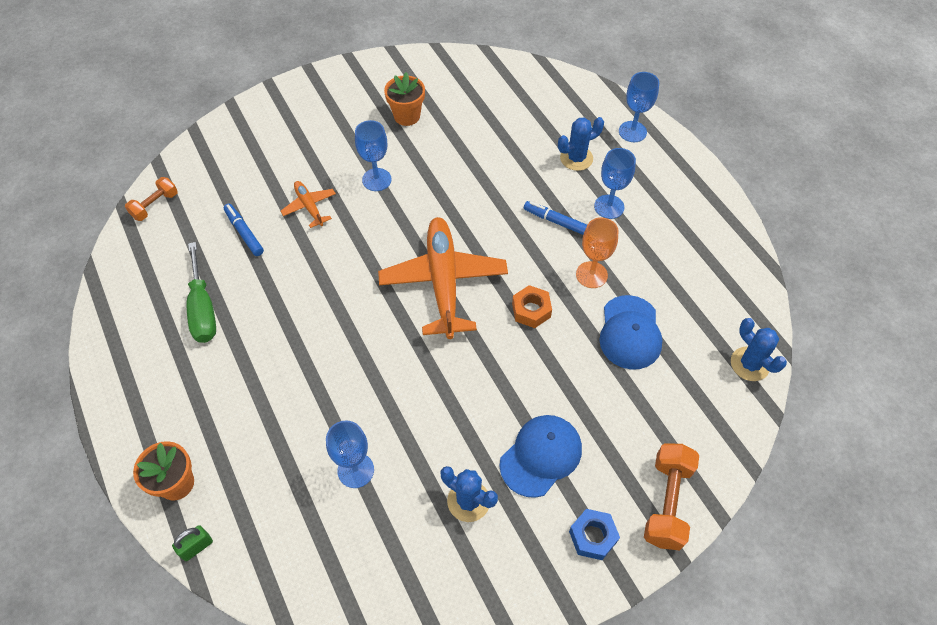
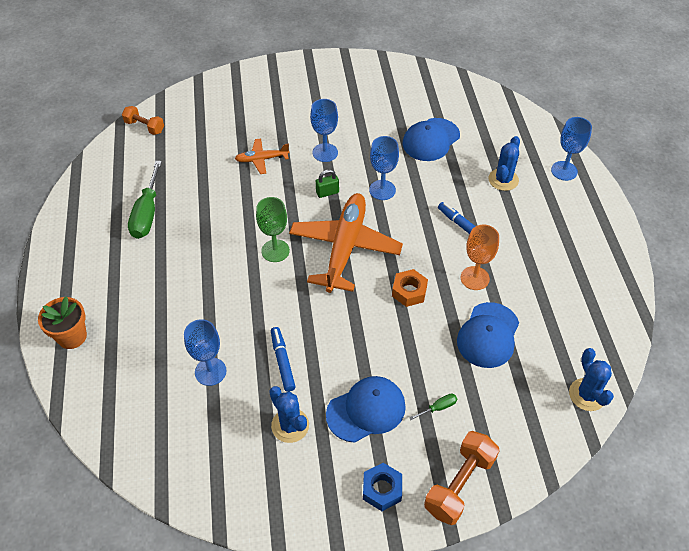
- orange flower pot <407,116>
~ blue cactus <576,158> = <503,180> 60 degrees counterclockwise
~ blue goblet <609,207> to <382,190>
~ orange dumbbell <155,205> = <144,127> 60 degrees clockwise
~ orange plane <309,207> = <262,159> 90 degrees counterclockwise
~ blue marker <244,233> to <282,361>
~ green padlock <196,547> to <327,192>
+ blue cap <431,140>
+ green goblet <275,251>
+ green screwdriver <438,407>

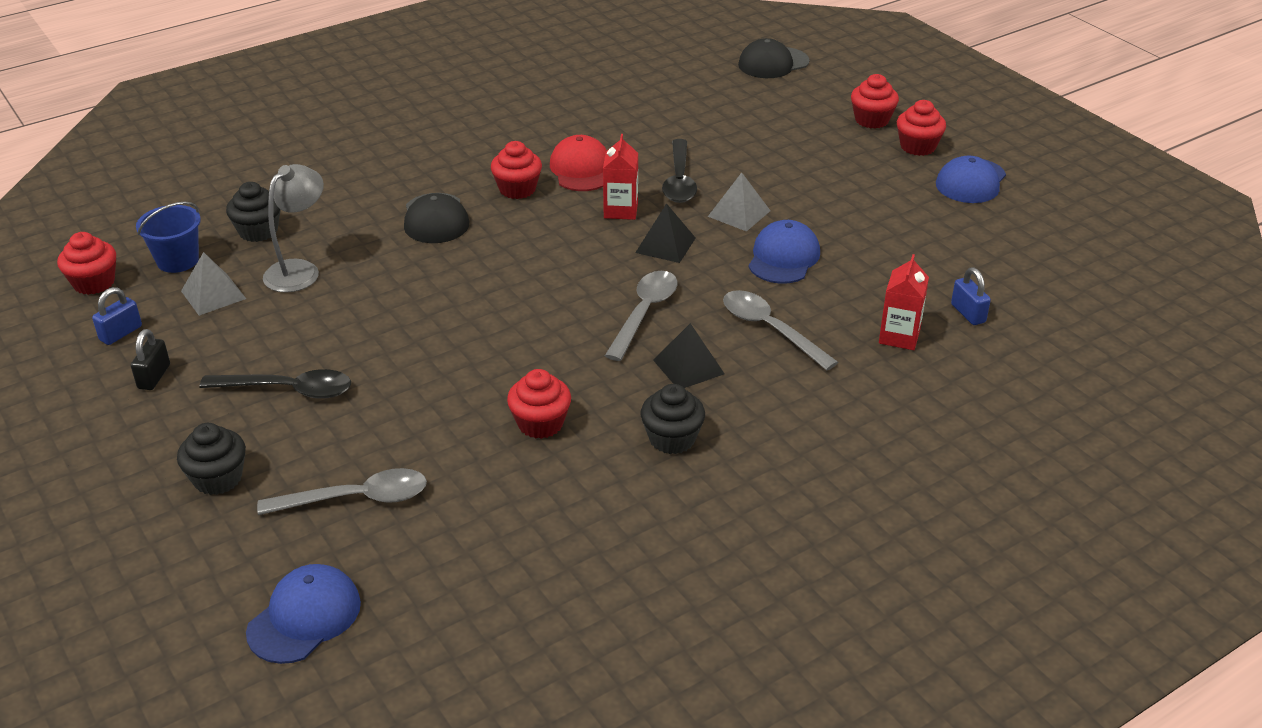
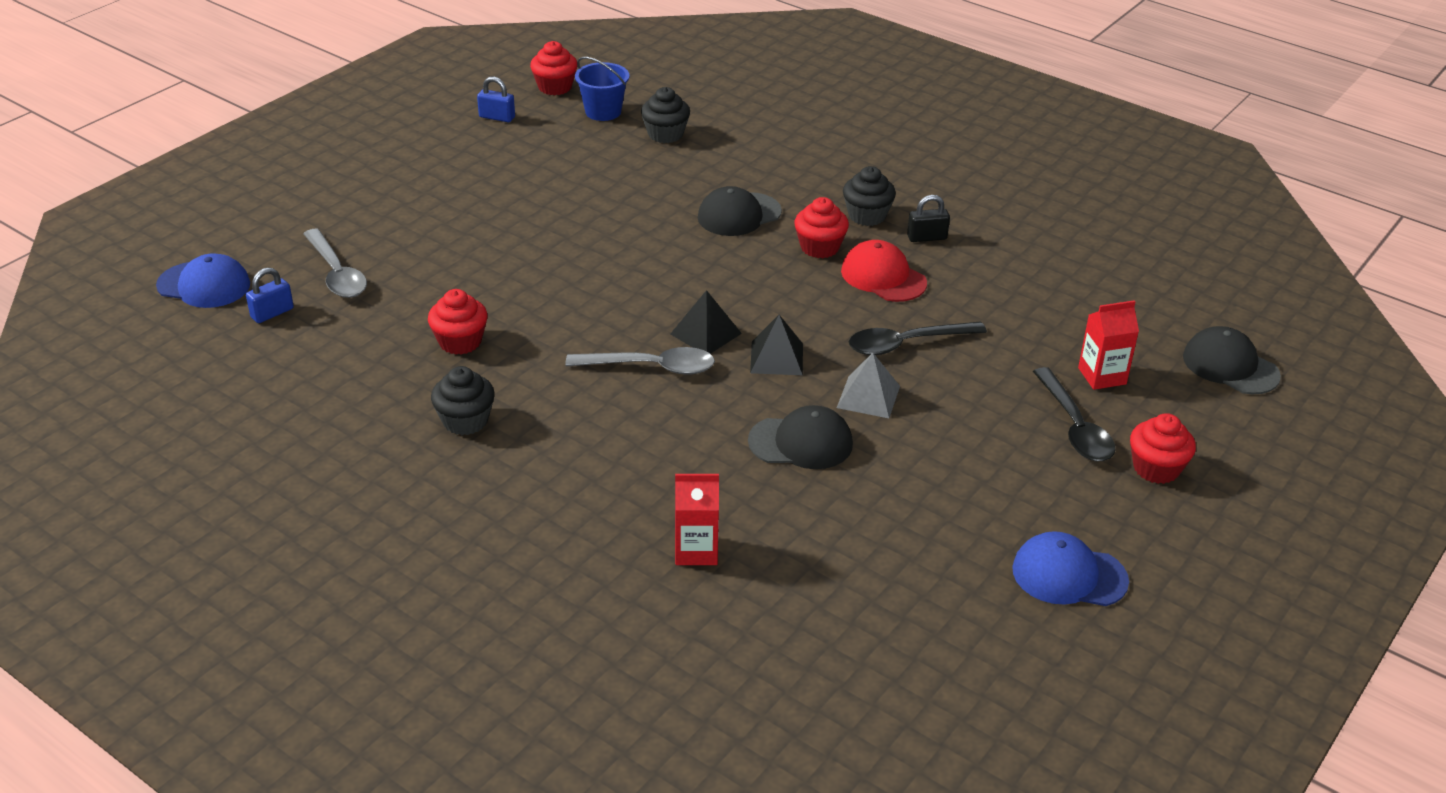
- red cupcake <917,147>
~ red carton <620,210> to <1102,376>
~ red cap <581,169> = <883,277> 105 degrees counterclockwise
- grey lamp <299,270>
~ blue cap <783,257> to black cap <801,442>
- grey pyramid <213,294>
~ blue padlock <968,313> to <272,313>
- grey spoon <770,329>
~ black pyramid <688,367> to <705,333>
~ black padlock <154,377> to <927,237>
~ black spoon <288,390> to <1075,427>
~ black cupcake <218,478> to <867,215>

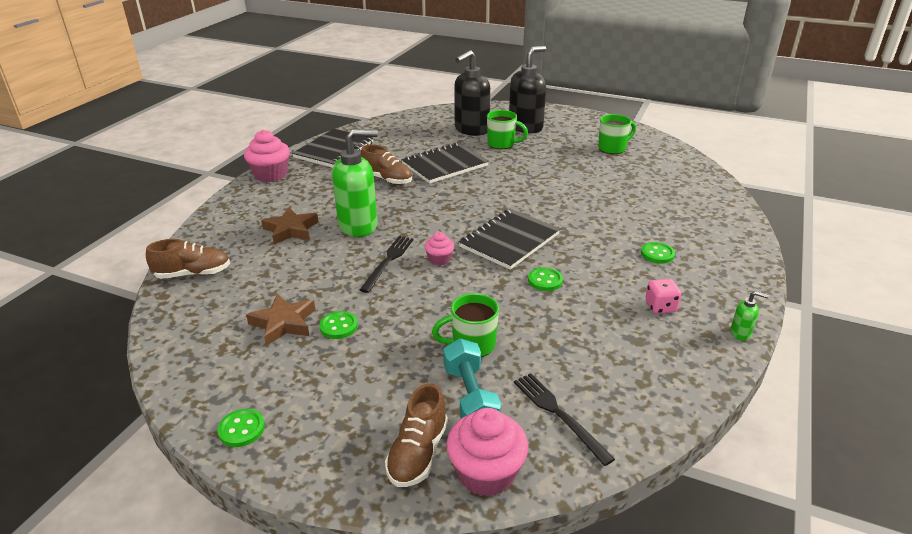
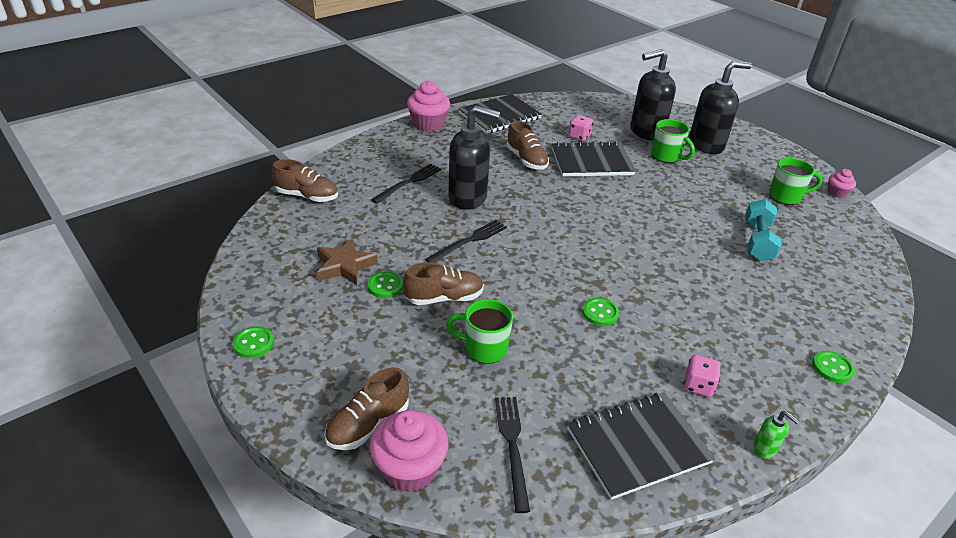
~ green soap dispenser <358,226> to black soap dispenser <468,198>
~ brown star <291,230> to black fork <409,182>
~ black notebook <509,240> to <637,445>
~ pink cupcake <439,259> to <837,193>
~ green button <657,254> to <832,368>
~ turquoise dumbbell <470,398> to <757,241>
+ pink dice <579,136>
+ brown shoe <444,298>

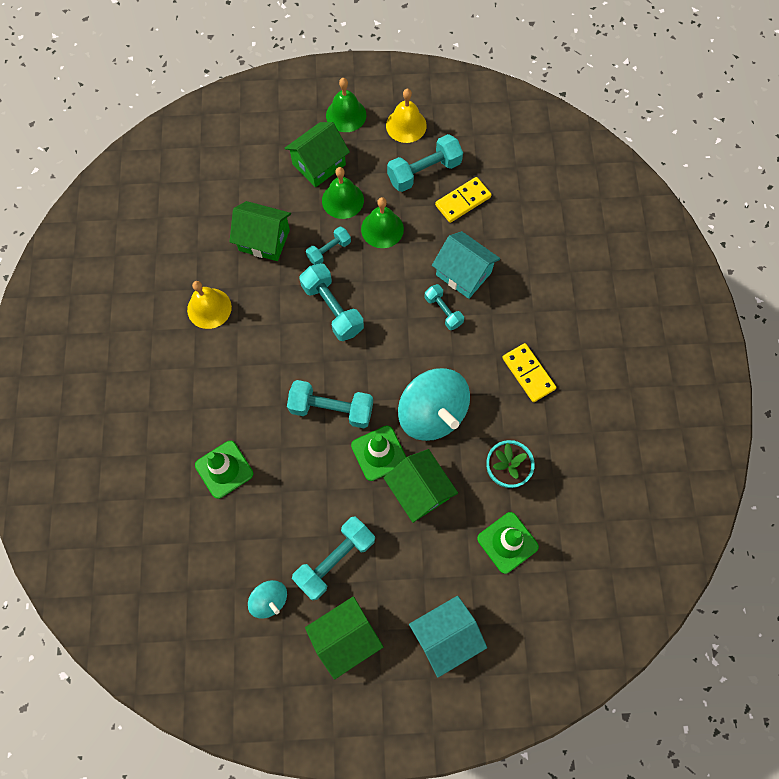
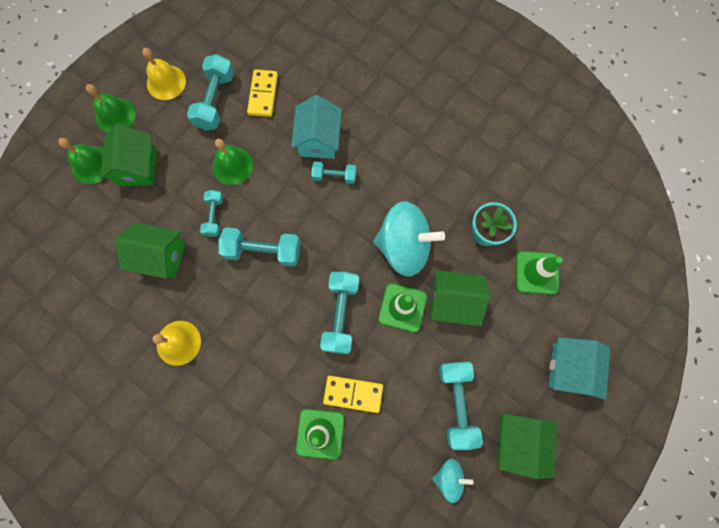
~ green bell <342,200> to <92,165>
~ green house <264,240> = <161,256> 45 degrees clockwise
~ turquoise house <463,273> = <318,140> 75 degrees counterclockwise
~ yellow domino <528,373> to <353,393>
~ turquoise dumbbell <331,409> = <340,314> 45 degrees counterclockwise

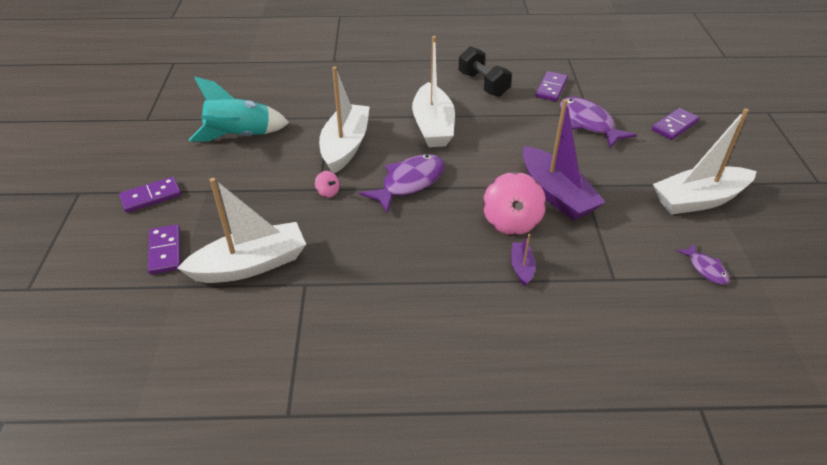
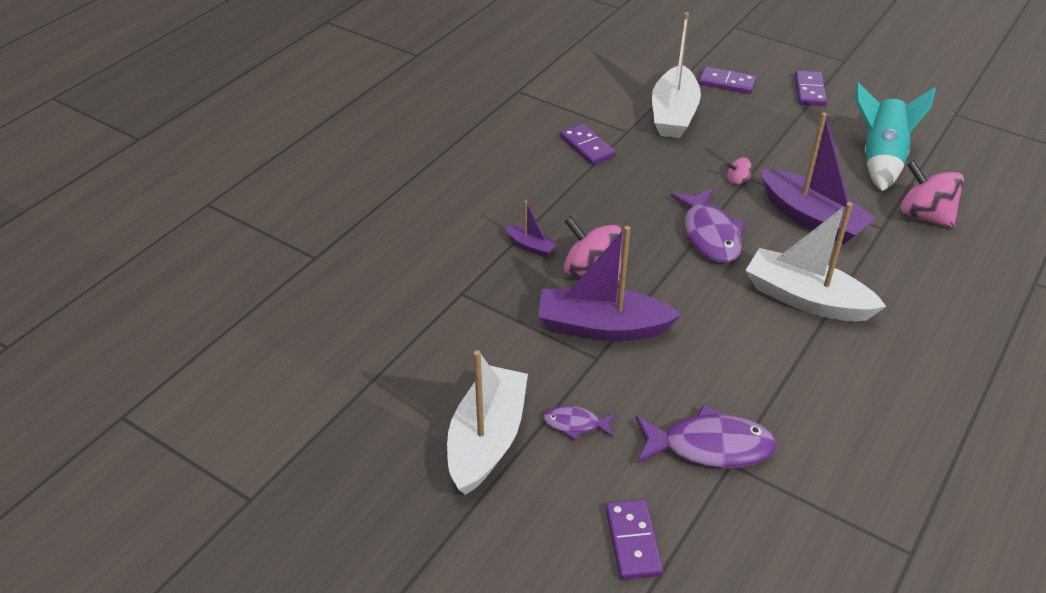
- black dumbbell <483,84>
~ white boat <345,146> to purple boat <811,218>
~ purple domino <551,88> to <587,147>
~ purple fish <705,269> to <575,424>
+ pink spinning top <924,216>

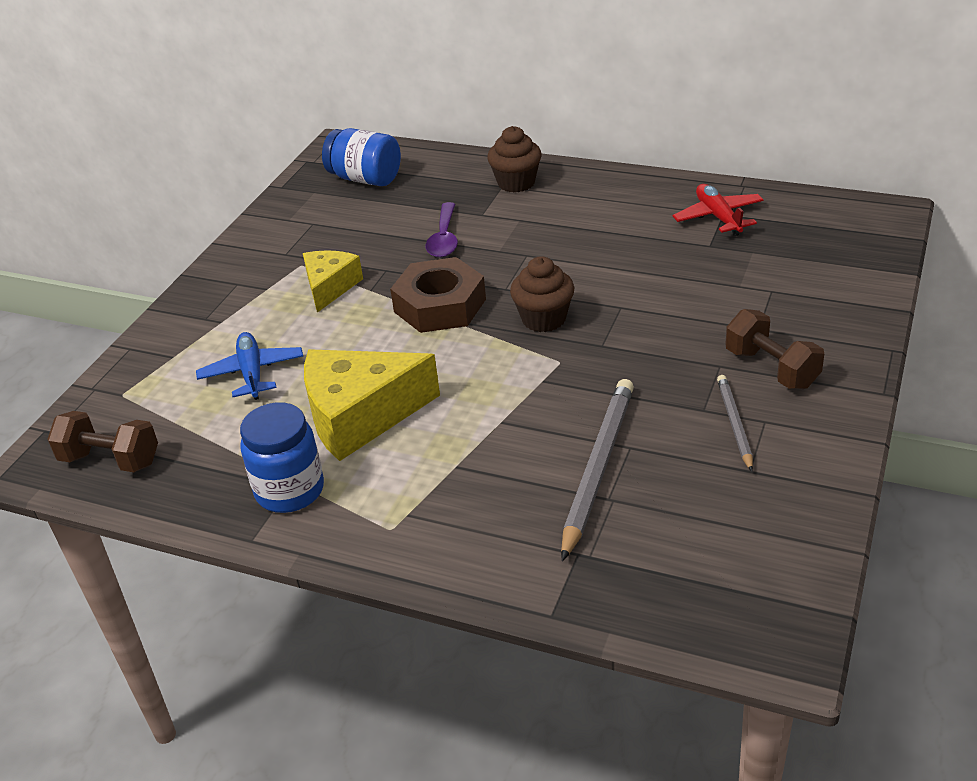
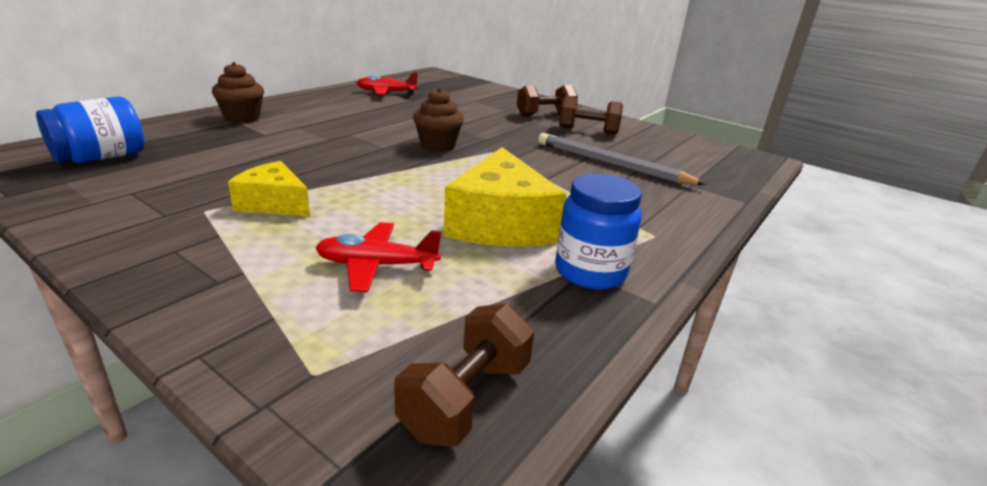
- purple spoon <444,239>
- brown nut <440,305>
~ blue plane <252,373> to red plane <377,265>
~ grey pencil <734,424> to brown dumbbell <587,131>

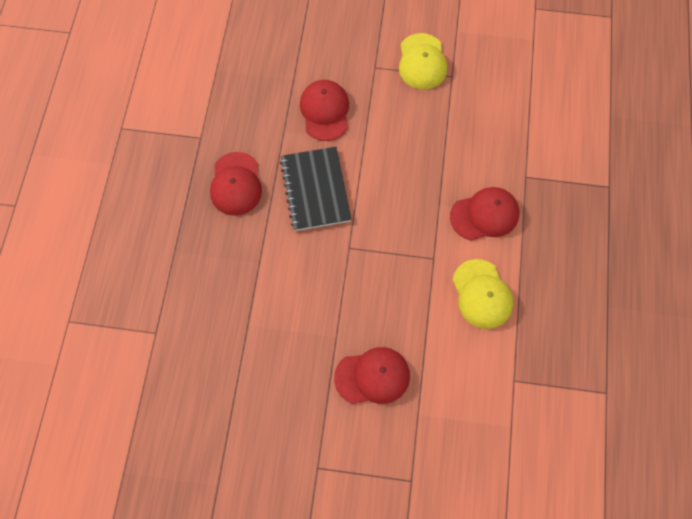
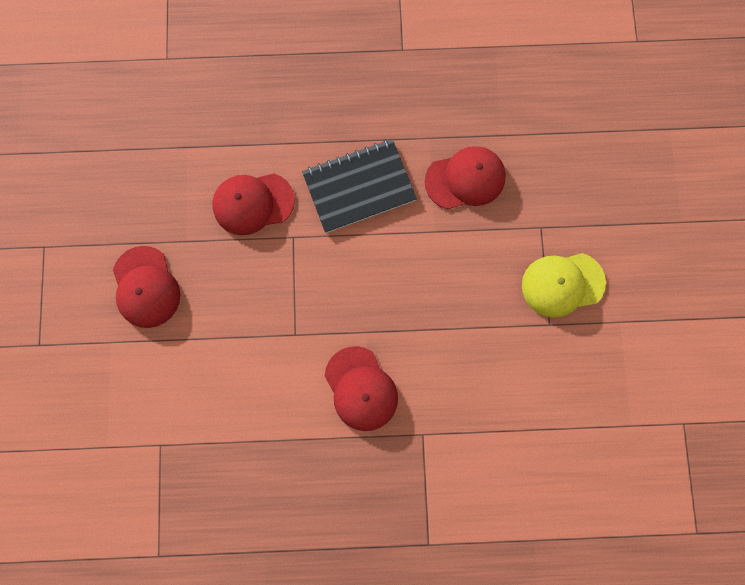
~ red cap <236,184> to <253,203>
- yellow cap <482,294>

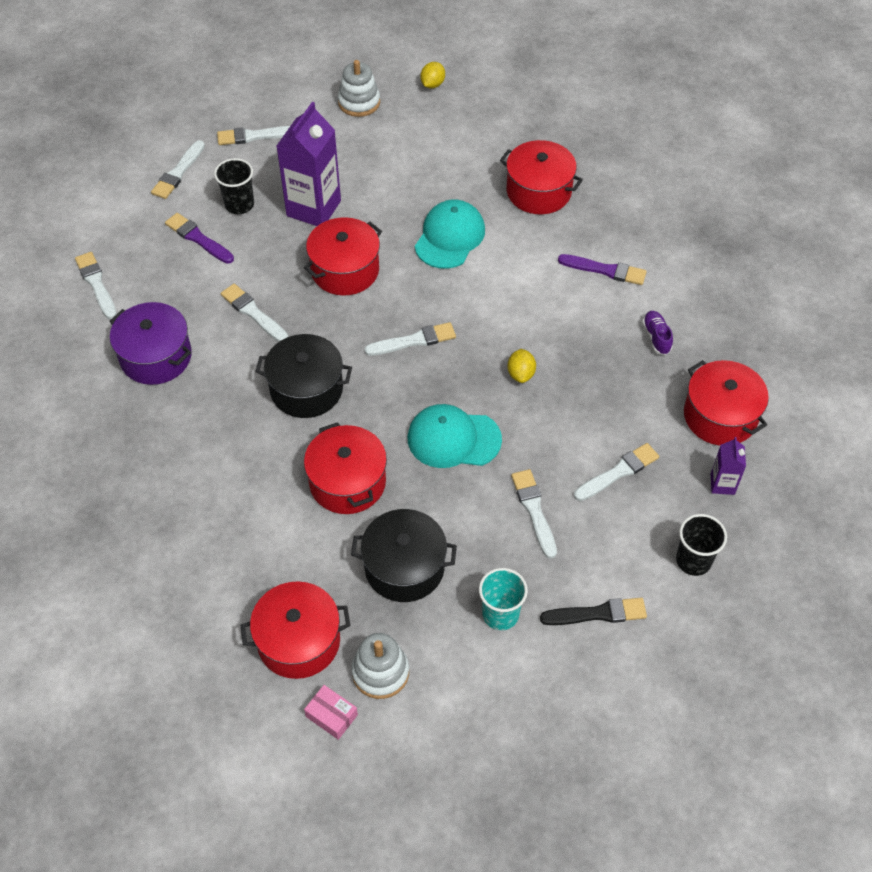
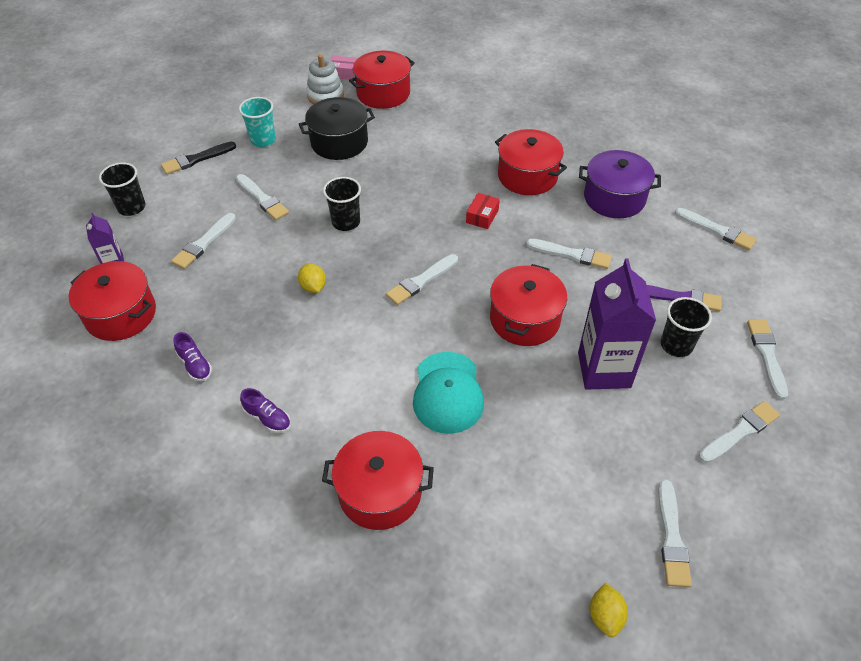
~ white stacking toy <359,102> to white brush <671,537>
~ purple brush <605,270> to purple shoe <268,418>
~ black pot <306,389> to red box <482,216>
~ turquoise cap <453,439> to black cup <346,222>
~ red pot <347,482> to <527,176>

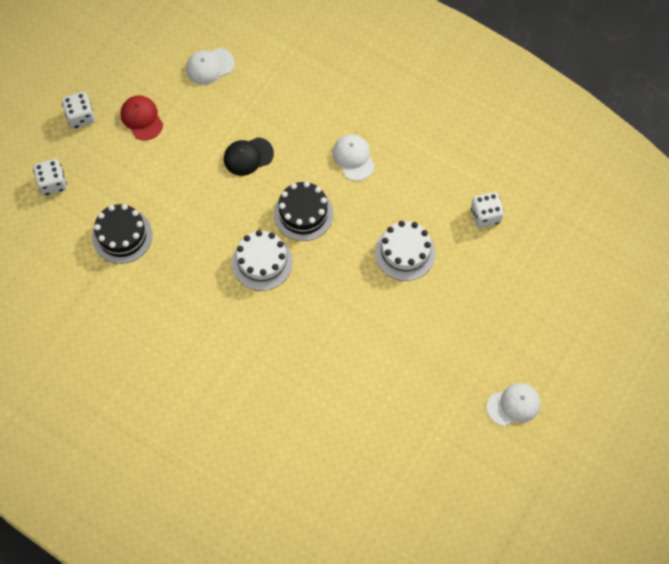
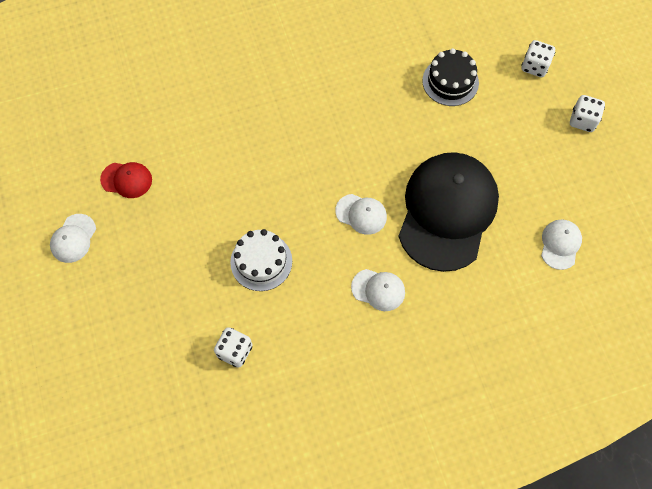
~ red cap <141,118> to <126,180>
~ black cap <248,156> = <447,212> x2.42
~ black cake <303,213> to white cap <361,214>
- white cake <262,262>

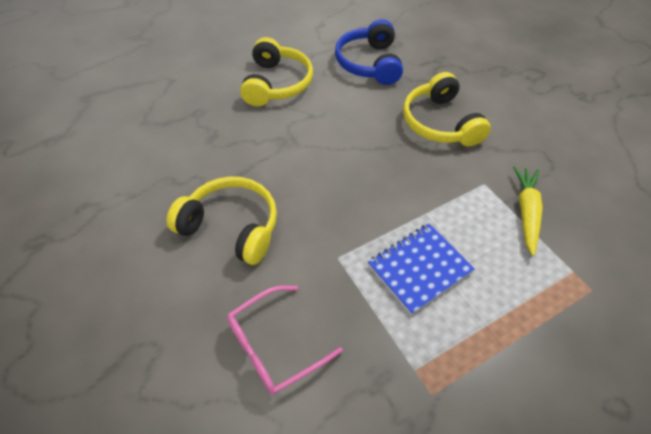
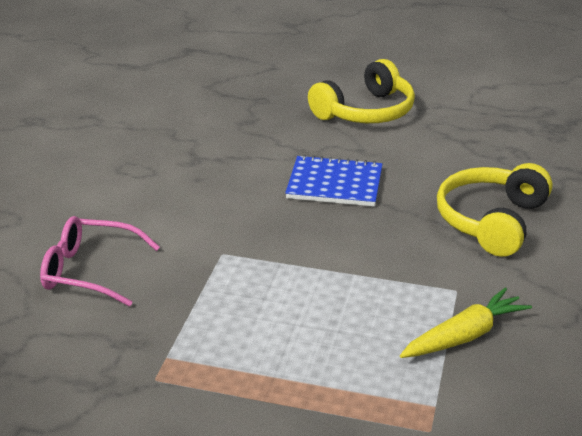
- blue headphones <369,63>
- yellow headphones <231,226>
~ blue notebook <419,268> to <334,184>

